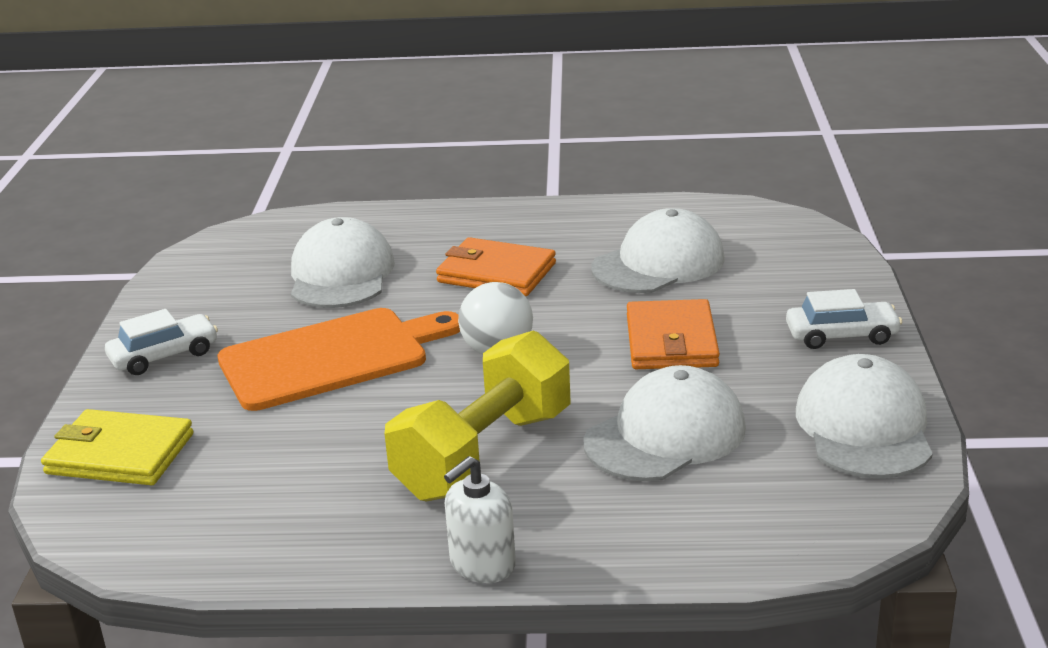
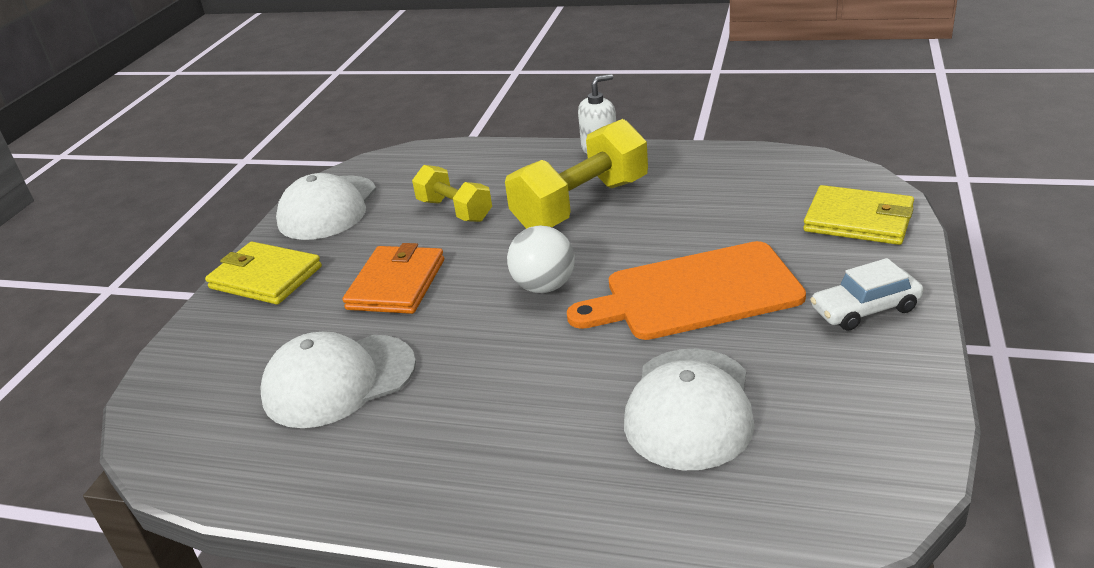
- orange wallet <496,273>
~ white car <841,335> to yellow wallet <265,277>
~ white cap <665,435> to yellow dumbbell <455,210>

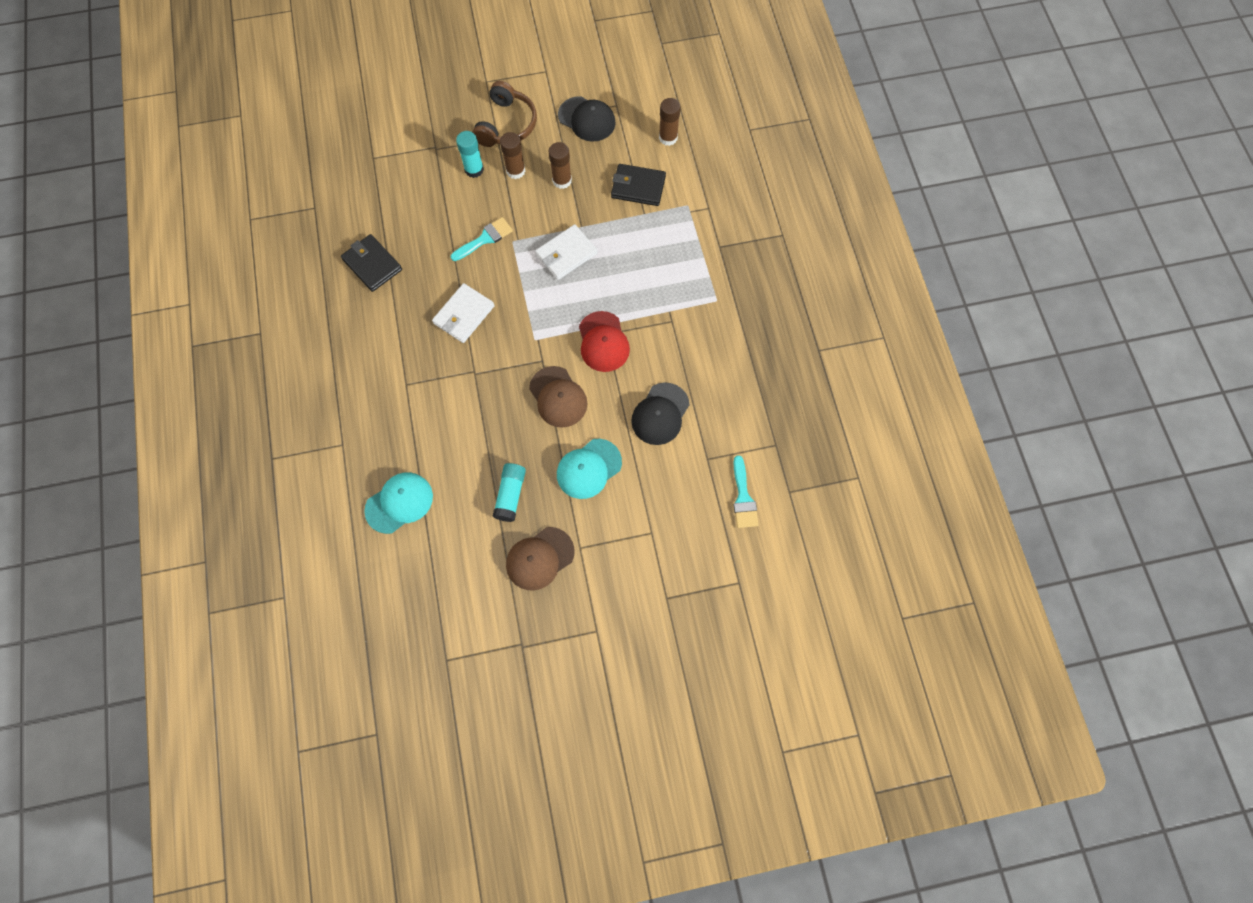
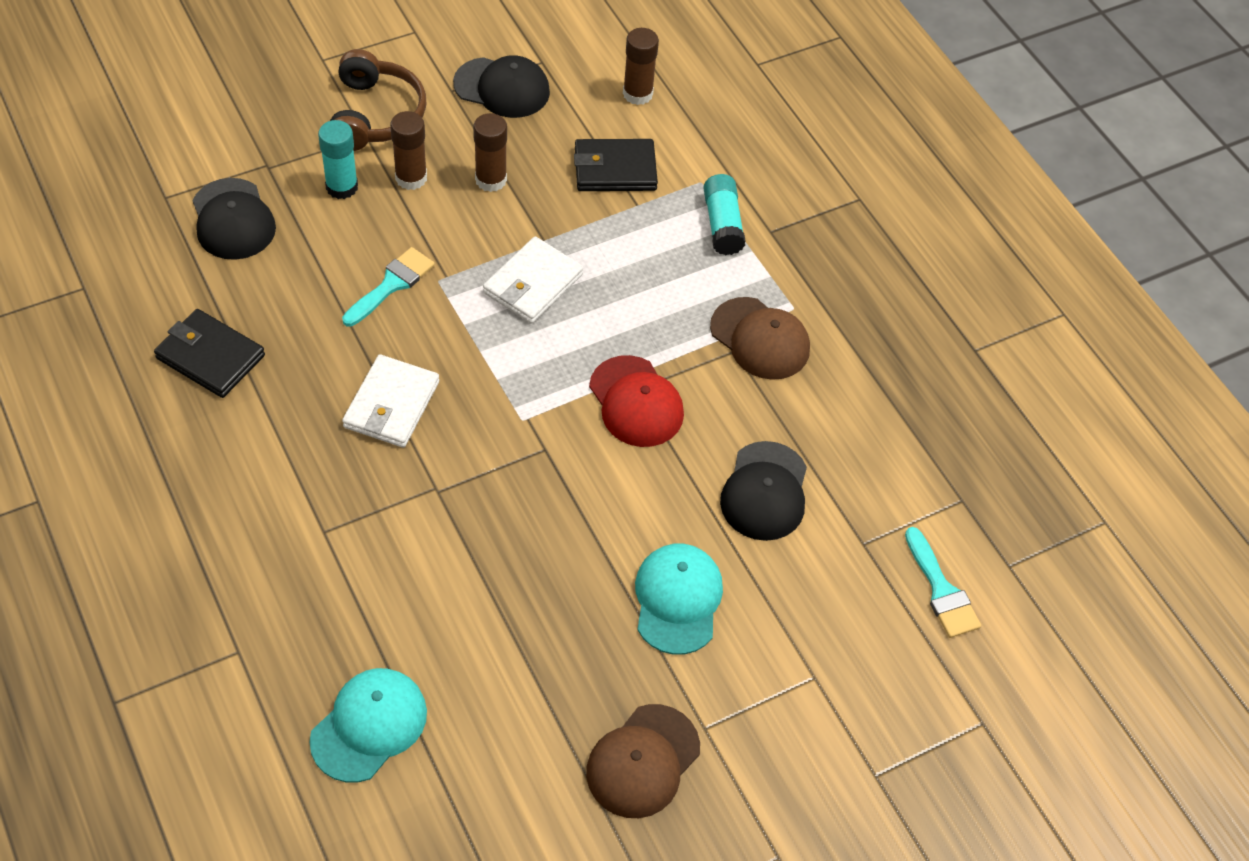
~ brown cap <558,397> to <760,339>
~ turquoise cap <589,469> = <677,600> 150 degrees clockwise
~ turquoise glue stick <510,495> to <722,224>
+ black cap <233,220>

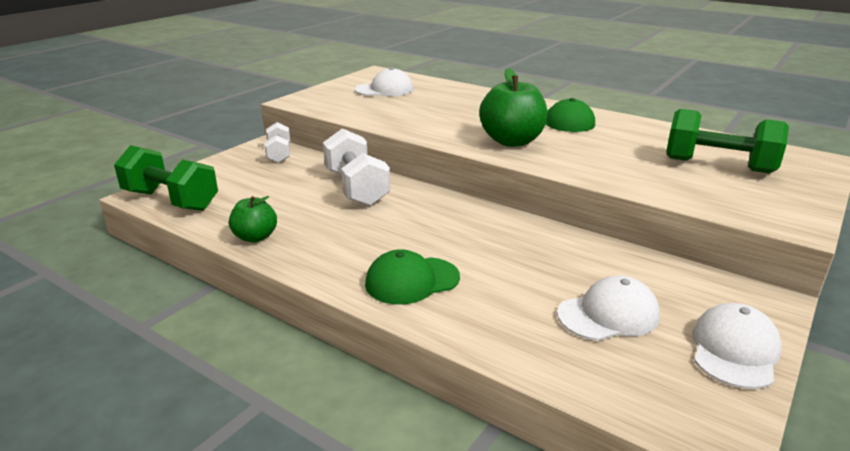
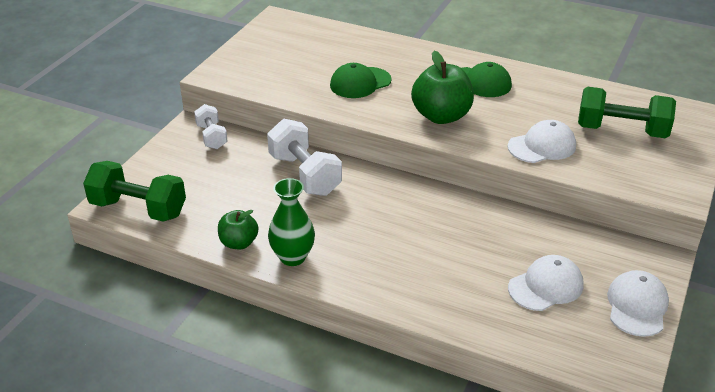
~ white cap <384,90> to <542,146>
~ green cap <412,281> to <360,83>
+ green vase <292,257>

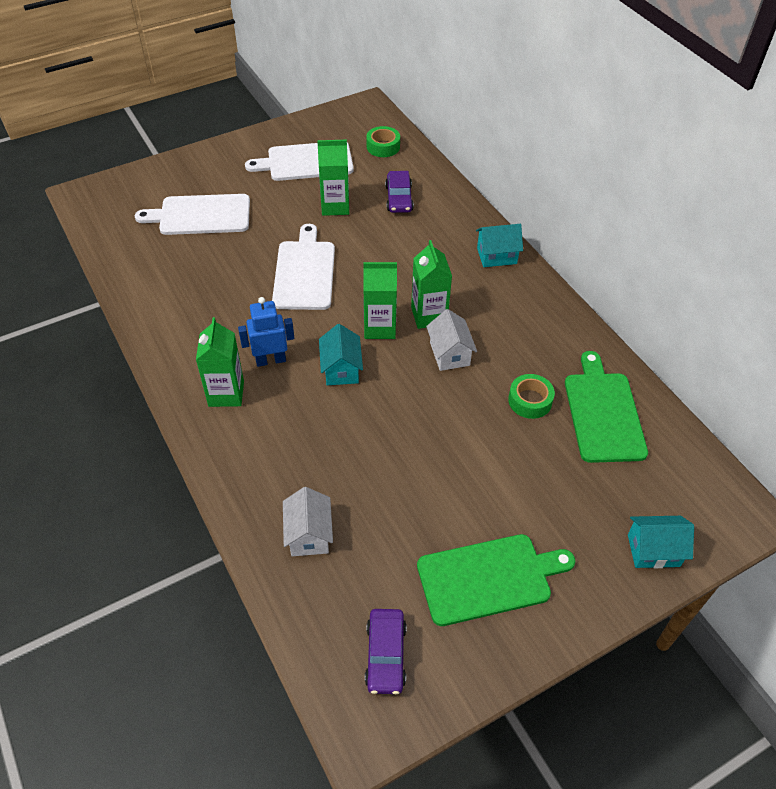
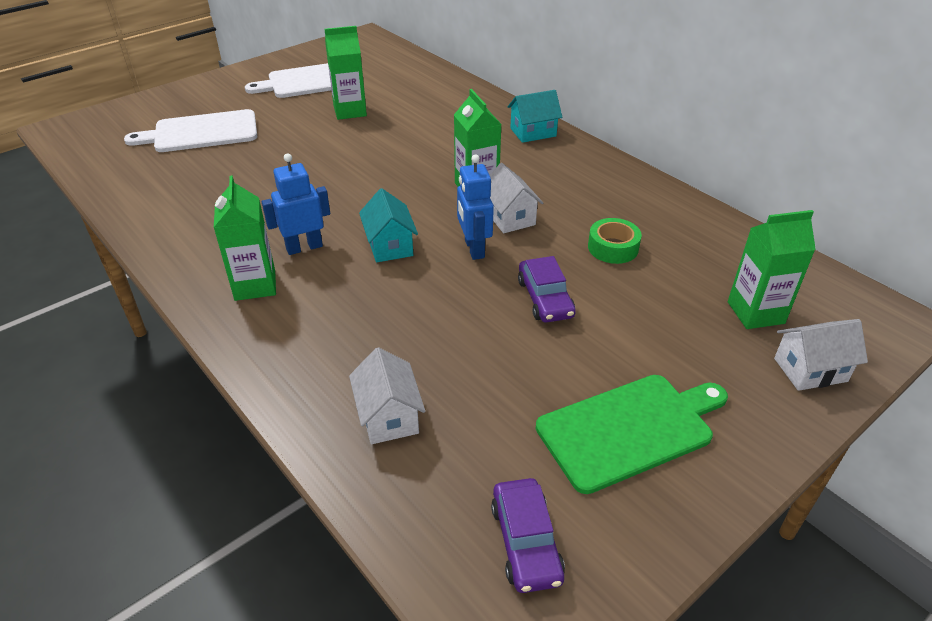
- green tape <383,147>
~ purple car <399,198> to <545,298>
- white cutting board <304,272>
~ green carton <379,327> to <755,312>
- green cutting board <603,413>
~ turquoise house <653,550> to white house <810,370>
+ blue robot <474,249>

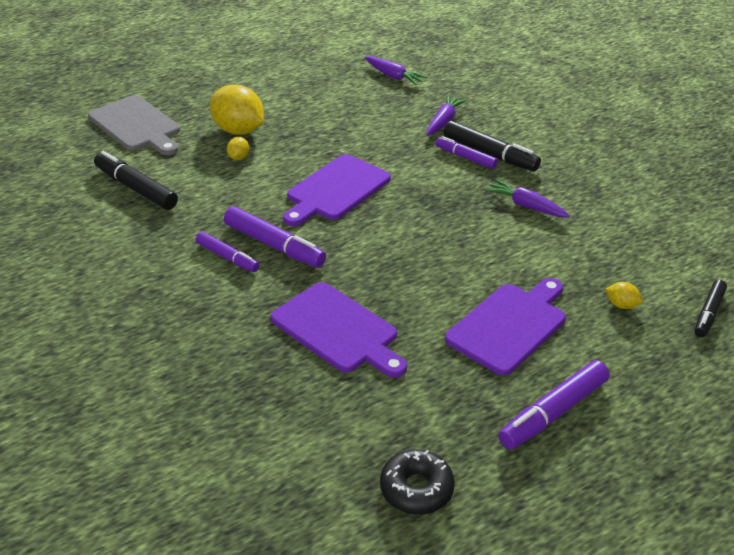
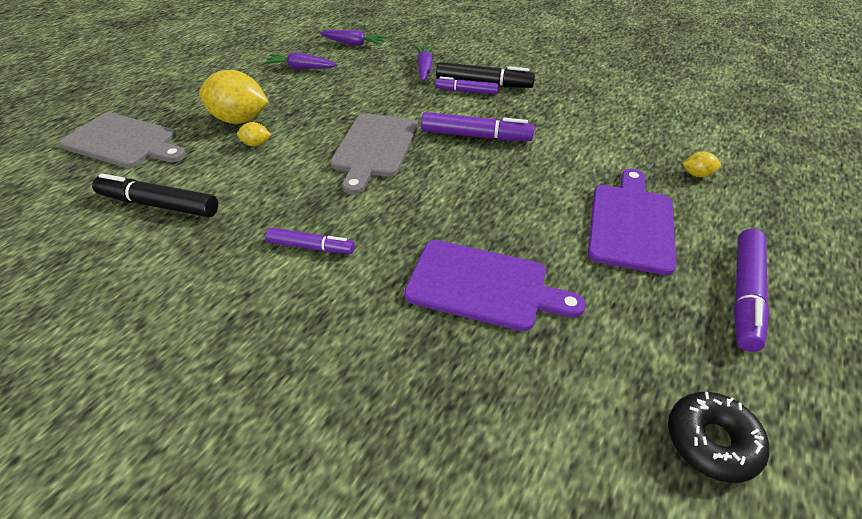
~ yellow lemon <238,158> = <256,144> 75 degrees counterclockwise
~ purple cutting board <336,190> to grey cutting board <374,148>
~ purple carrot <526,206> to <301,68>
~ purple marker <274,245> to <476,136>
- black marker <708,313>

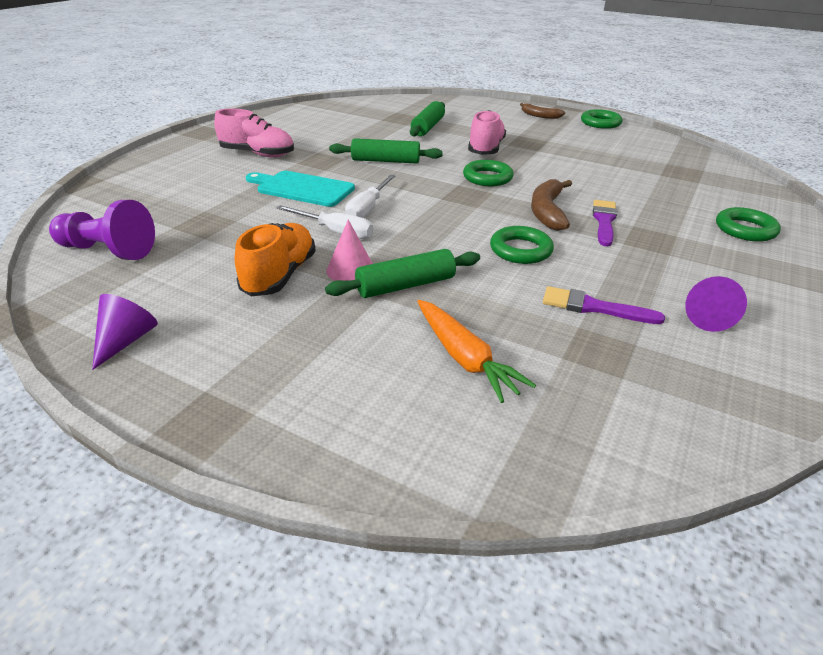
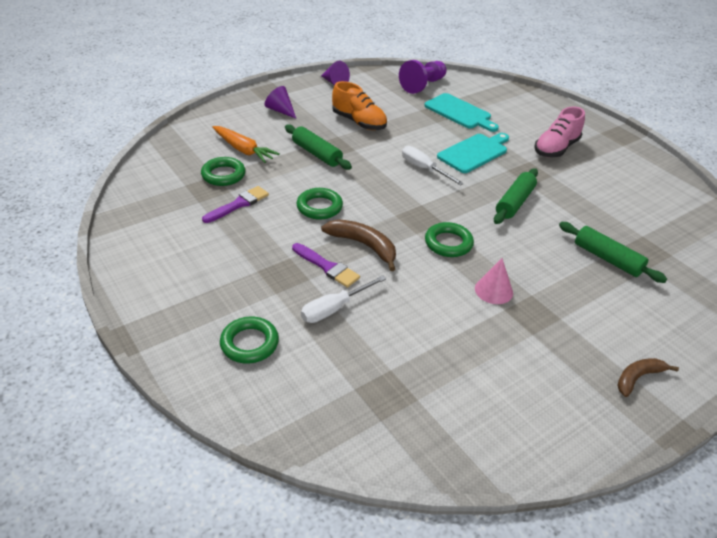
~ green ring <600,123> to <223,175>
- pink shoe <485,149>
~ white screwdriver <335,232> to <334,308>
~ pink cone <350,270> to <493,290>
~ green rolling pin <405,285> = <317,154> 45 degrees counterclockwise
~ purple cone <705,316> to <280,110>
~ orange carrot <464,358> = <243,150> 135 degrees counterclockwise
+ turquoise cutting board <459,112>

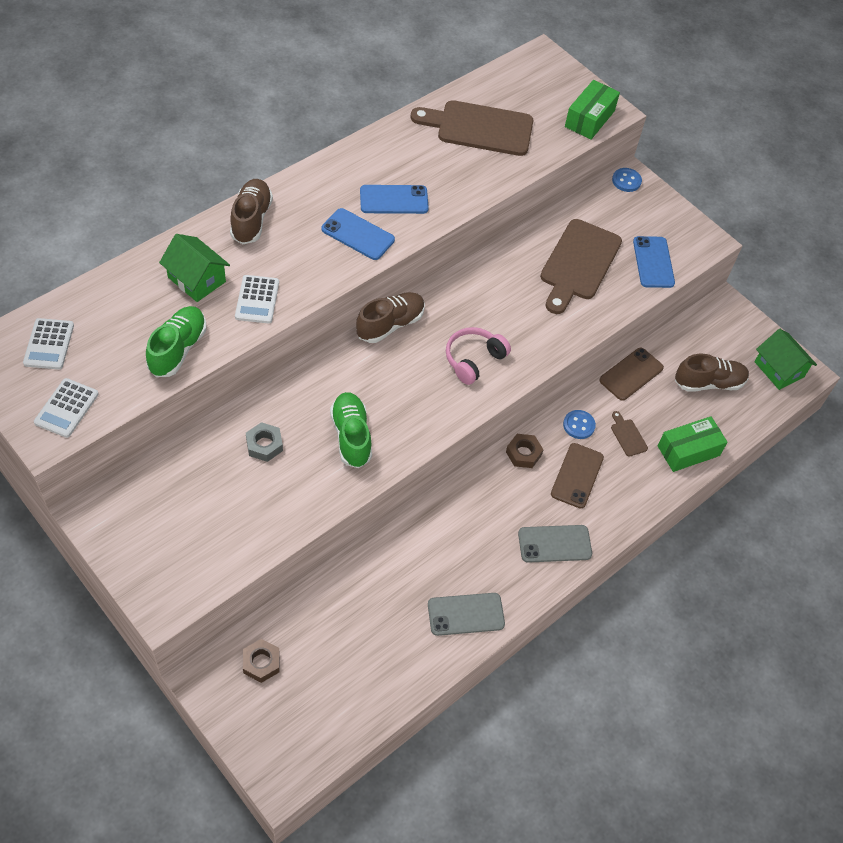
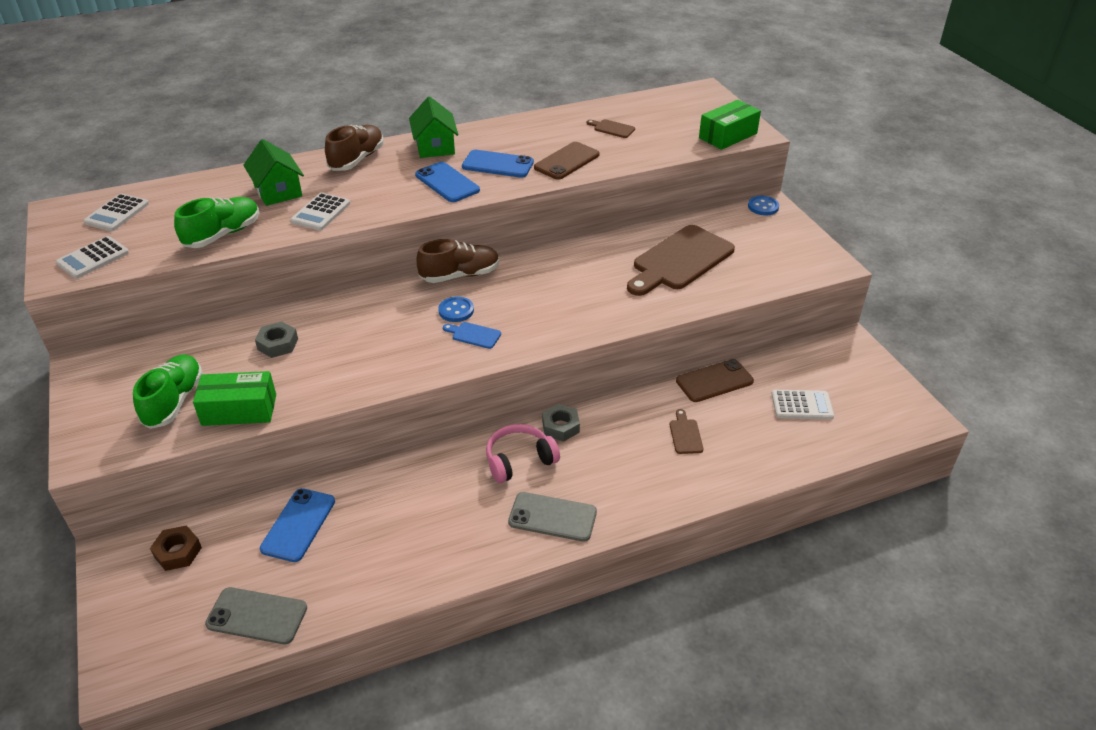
~ brown cutting board <479,128> = <612,128> x0.41
~ blue phone <653,262> to <298,525>
~ pink headphones <473,360> to <519,460>
~ green house <779,369> to <435,146>
~ brown shoe <709,383> to white calculator <802,405>
~ green shoe <351,436> to <174,401>
~ blue button <578,425> to <456,310>
~ green box <688,451> to <239,410>
~ brown nut <523,453> to grey nut <560,427>
~ brown phone <577,476> to <567,161>
~ grey phone <466,614> to <257,616>
+ blue cutting board <474,335>

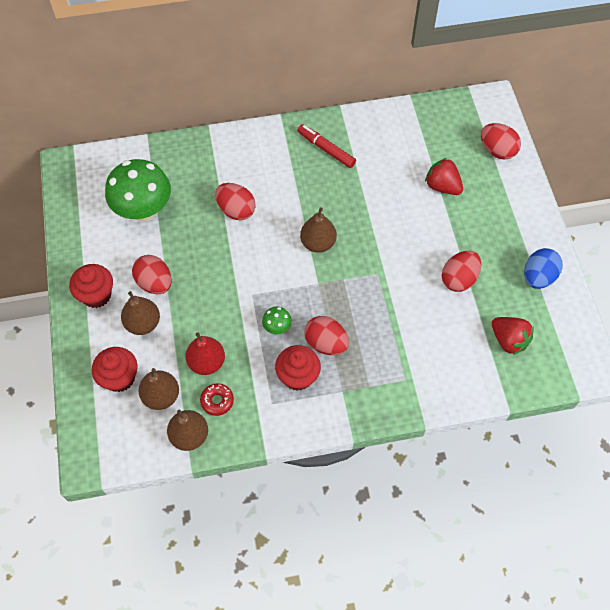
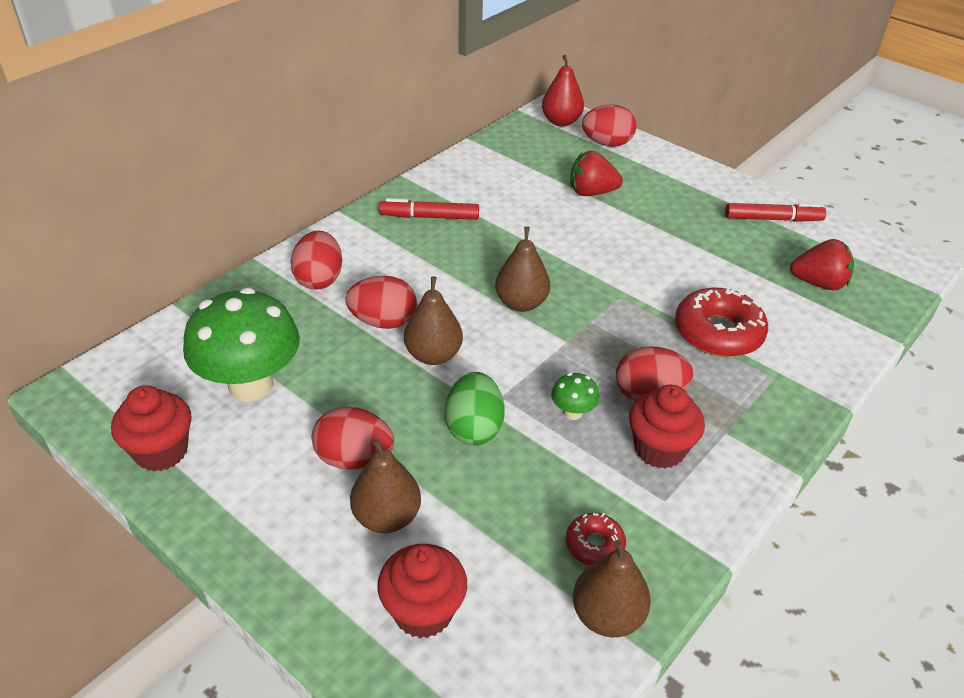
~ blue egg <538,277> to red marker <772,219>
~ red egg <459,279> to <319,279>
~ red cupcake <96,295> to <161,451>
~ red pear <207,362> to <561,122>
~ brown pear <161,396> to <433,355>
+ red donut <718,333>
+ green egg <474,428>

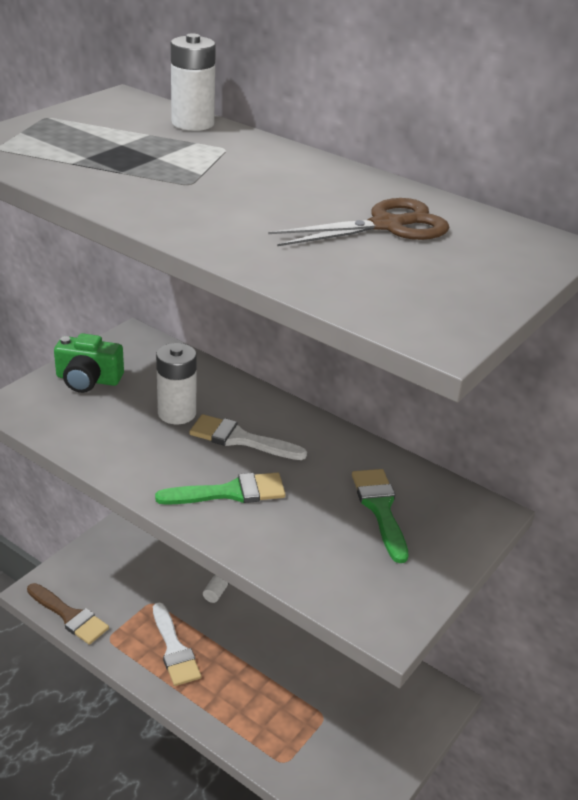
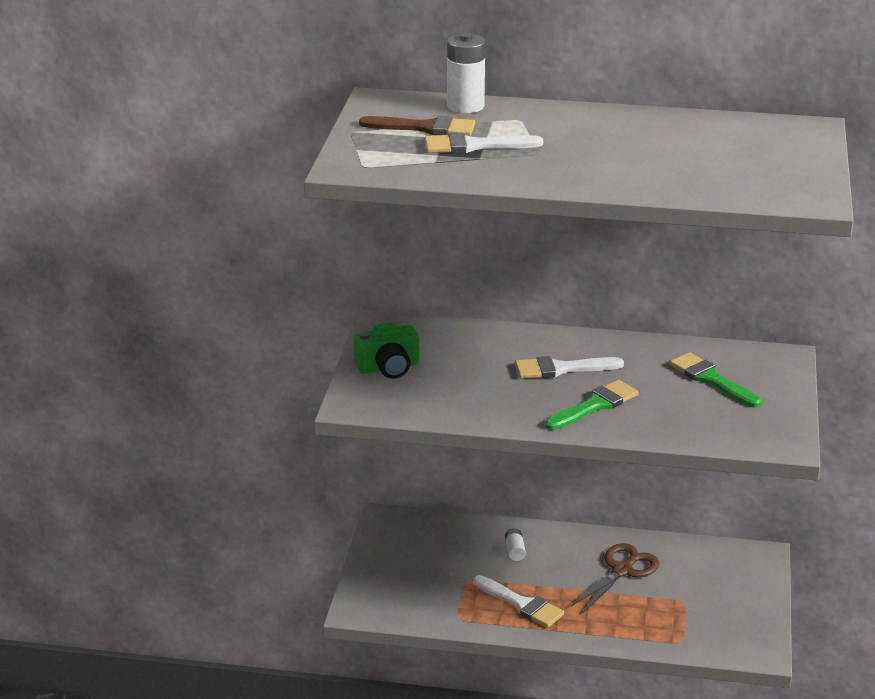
~ brown scissors <387,226> to <622,570>
- white battery <177,413>
~ brown brush <69,616> to <425,128>
+ white brush <474,146>

